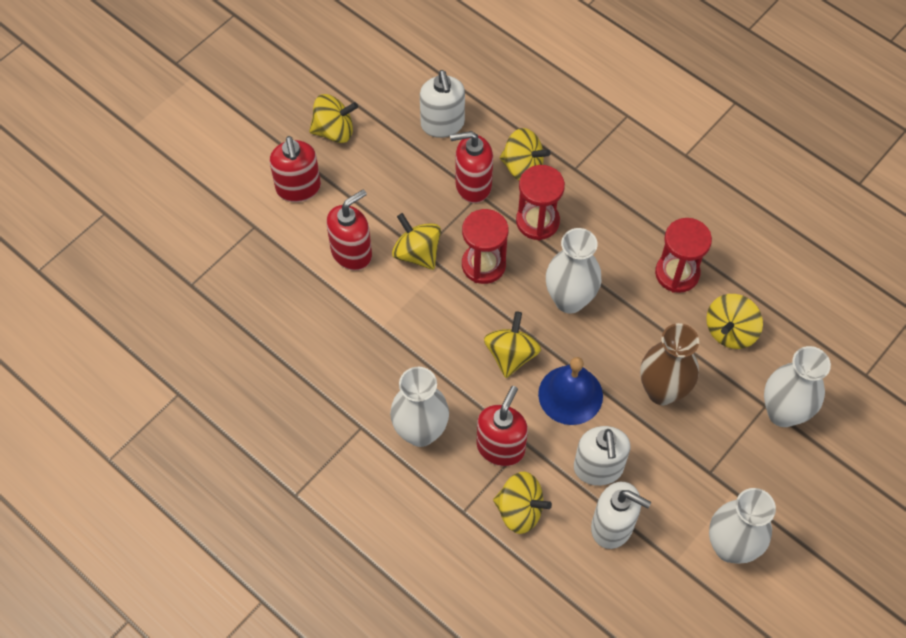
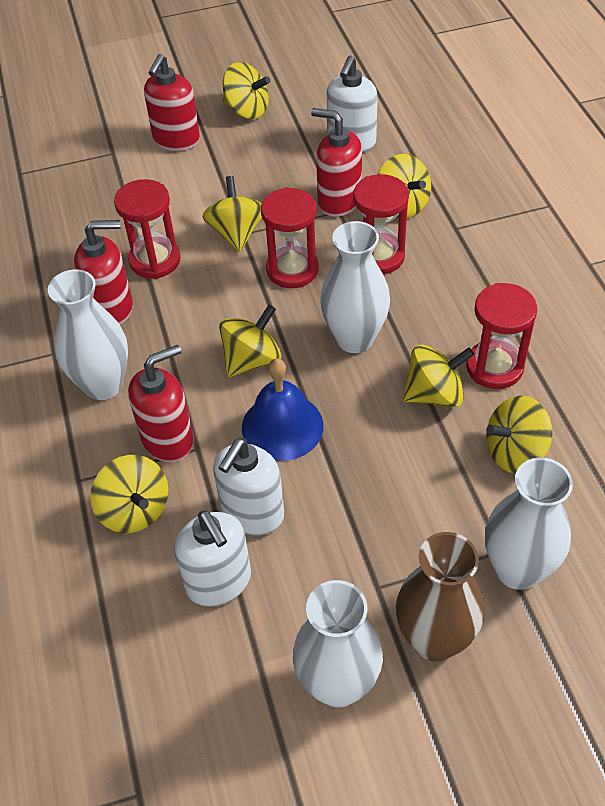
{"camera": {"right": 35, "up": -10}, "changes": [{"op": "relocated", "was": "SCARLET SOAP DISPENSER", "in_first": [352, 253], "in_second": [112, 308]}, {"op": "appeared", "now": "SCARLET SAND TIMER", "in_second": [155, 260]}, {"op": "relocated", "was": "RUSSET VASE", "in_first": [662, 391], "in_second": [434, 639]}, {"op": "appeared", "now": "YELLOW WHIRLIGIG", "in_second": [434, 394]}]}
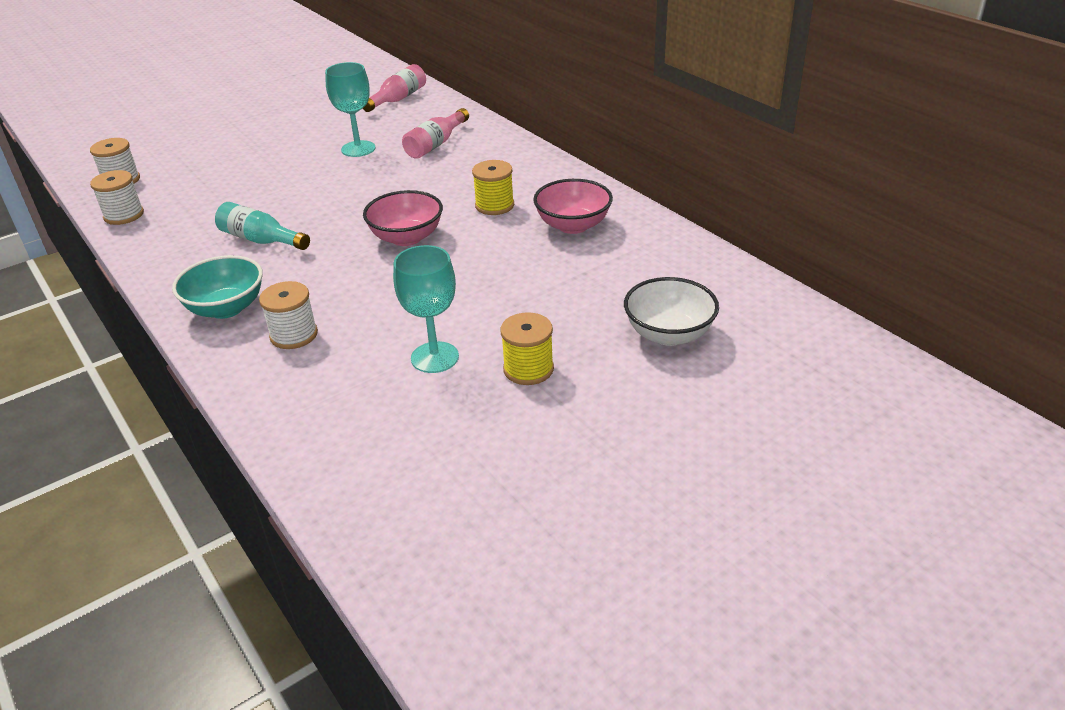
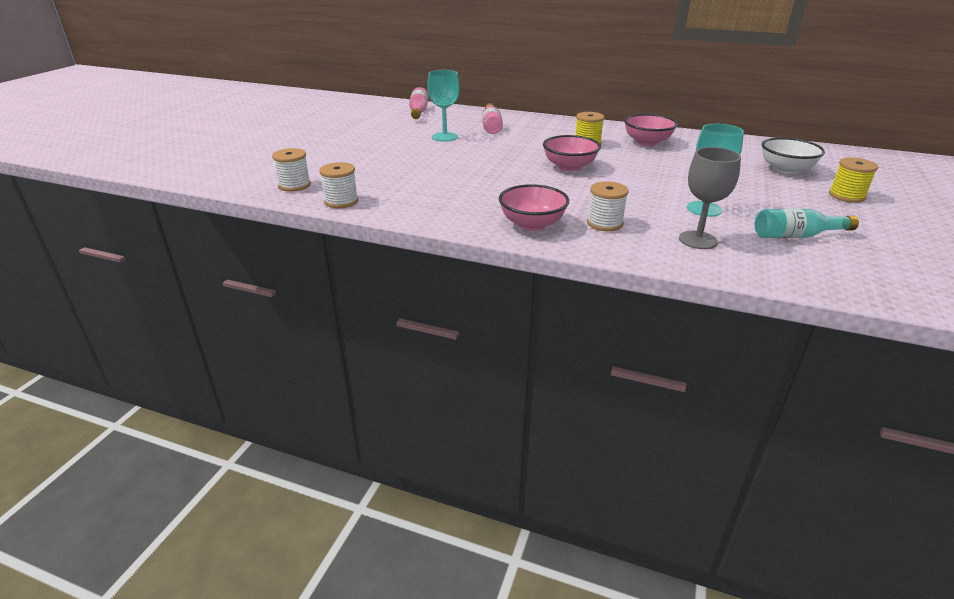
{"camera": {"right": -35, "up": -5}, "changes": [{"op": "colour", "was": "TURQUOISE SERVING BOWL", "now": "ROSY SERVING BOWL", "in_first": [226, 308], "in_second": [532, 224]}, {"op": "appeared", "now": "ASH-GREY CHALICE", "in_second": [697, 240]}, {"op": "relocated", "was": "TURQUOISE BOTTLE", "in_first": [261, 240], "in_second": [796, 236]}, {"op": "relocated", "was": "YELLOW SPOOL", "in_first": [528, 369], "in_second": [846, 196]}]}
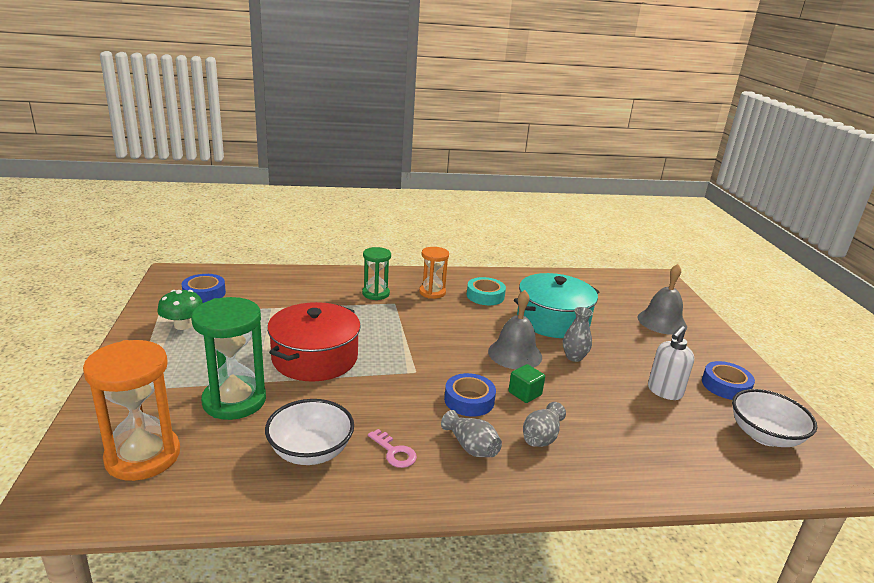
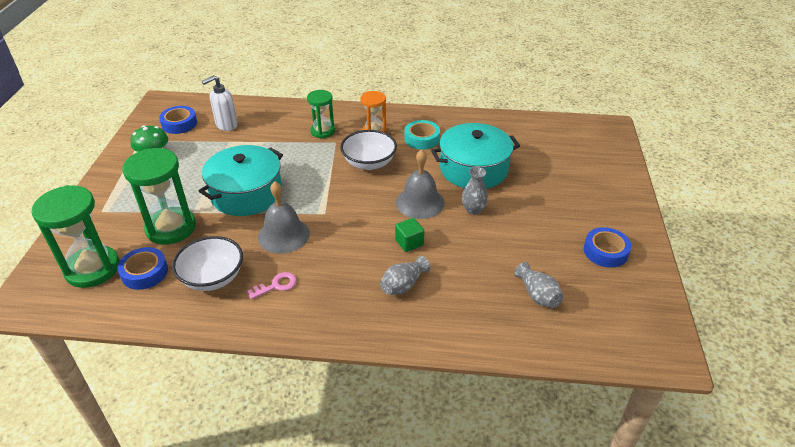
{"camera": {"right": 15, "up": 15}, "changes": [{"op": "colour", "was": "ORANGE-COLOURED SAND TIMER", "now": "GREEN SAND TIMER", "in_first": [143, 456], "in_second": [92, 269]}, {"op": "relocated", "was": "COBALT STICKY TAPE", "in_first": [469, 400], "in_second": [145, 272]}, {"op": "colour", "was": "SCARLET COOKING POT", "now": "TURQUOISE COOKING POT", "in_first": [315, 358], "in_second": [246, 193]}, {"op": "relocated", "was": "PURE WHITE SOAP DISPENSER", "in_first": [664, 392], "in_second": [226, 125]}, {"op": "spun", "was": "ROSY KEY", "in_first": [394, 452], "in_second": [276, 285], "clockwise": -90}, {"op": "relocated", "was": "ASH-GREY SCHOOL BELL", "in_first": [662, 322], "in_second": [283, 235]}, {"op": "relocated", "was": "PURE WHITE SERVING BOWL", "in_first": [764, 436], "in_second": [369, 163]}, {"op": "relocated", "was": "ASH-GREY VASE", "in_first": [471, 447], "in_second": [537, 295]}]}
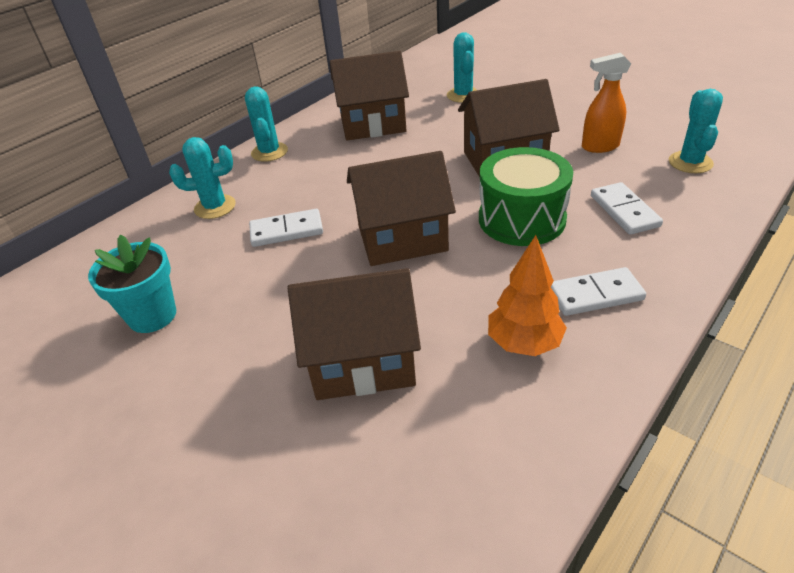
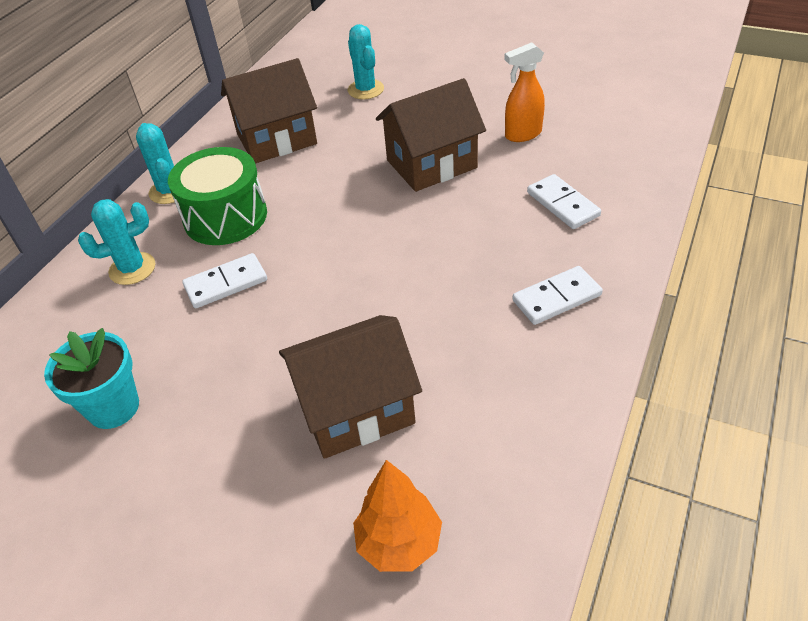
{"camera": {"right": -15, "up": 5}, "changes": [{"op": "relocated", "was": "GREEN TOY DRUM", "in_first": [521, 219], "in_second": [225, 217]}, {"op": "relocated", "was": "ORANGE-COLOURED TREE", "in_first": [524, 343], "in_second": [399, 543]}, {"op": "missing", "was": "RUSSET TOY HOUSE", "in_first": [402, 238]}, {"op": "missing", "was": "TURQUOISE CACTUS", "in_first": [690, 162]}]}
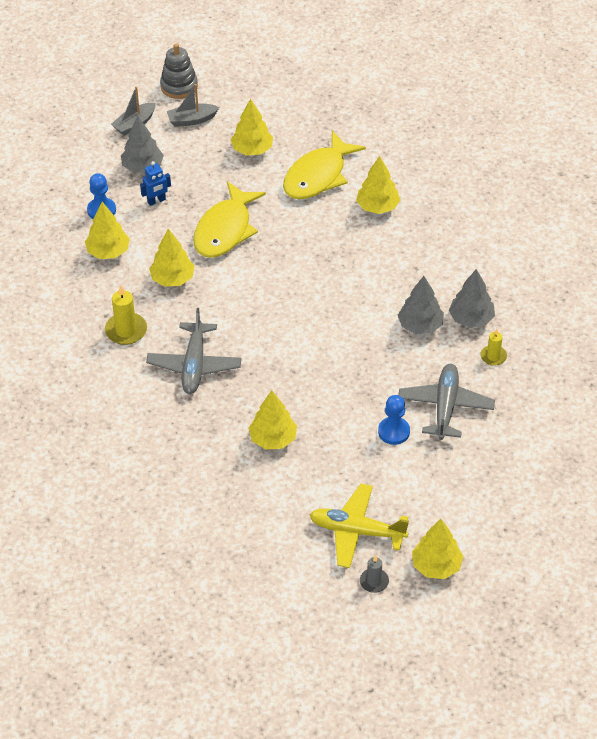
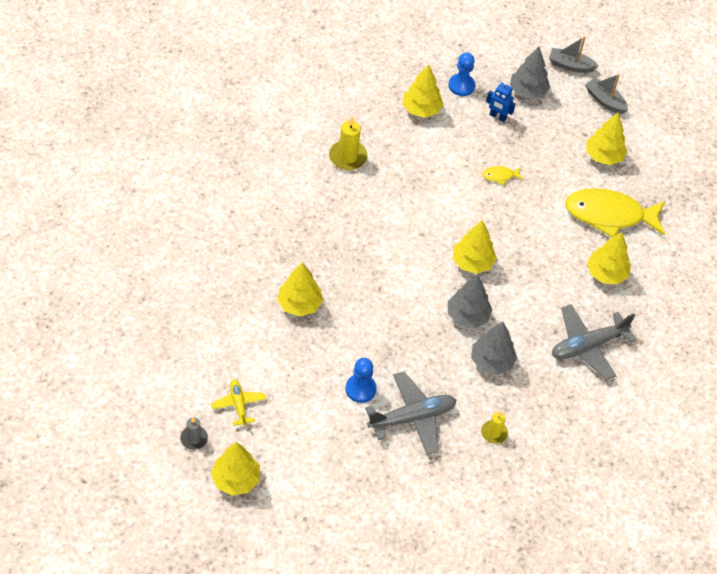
{"camera": {"right": 55, "up": 5}, "changes": [{"op": "size", "was": "YELLOW TOY PLANE", "in_first": [357, 531], "in_second": [238, 405], "ratio": 0.57}, {"op": "relocated", "was": "ASH-GREY TREE", "in_first": [471, 319], "in_second": [467, 316]}, {"op": "relocated", "was": "YELLOW TREE", "in_first": [172, 279], "in_second": [472, 262]}, {"op": "size", "was": "YELLOW FISH FIGURE", "in_first": [225, 230], "in_second": [500, 176], "ratio": 0.41}, {"op": "relocated", "was": "ASH-GREY TOY PLANE", "in_first": [194, 365], "in_second": [588, 346]}, {"op": "missing", "was": "ASH-GREY RING STACKER", "in_first": [179, 86]}]}
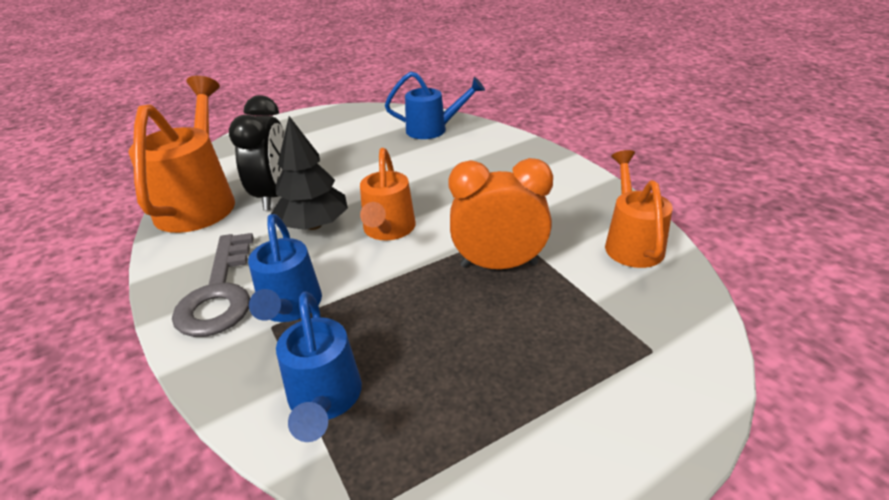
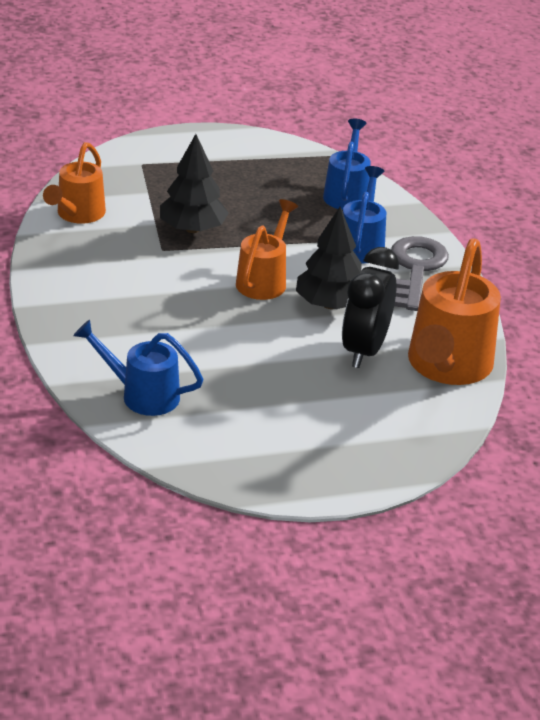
{"camera": {"right": -165, "up": 0}, "changes": [{"op": "exchanged", "was": "ORANGE-COLOURED ALARM CLOCK", "now": "EBONY TREE", "in_first": [498, 265], "in_second": [192, 229]}]}
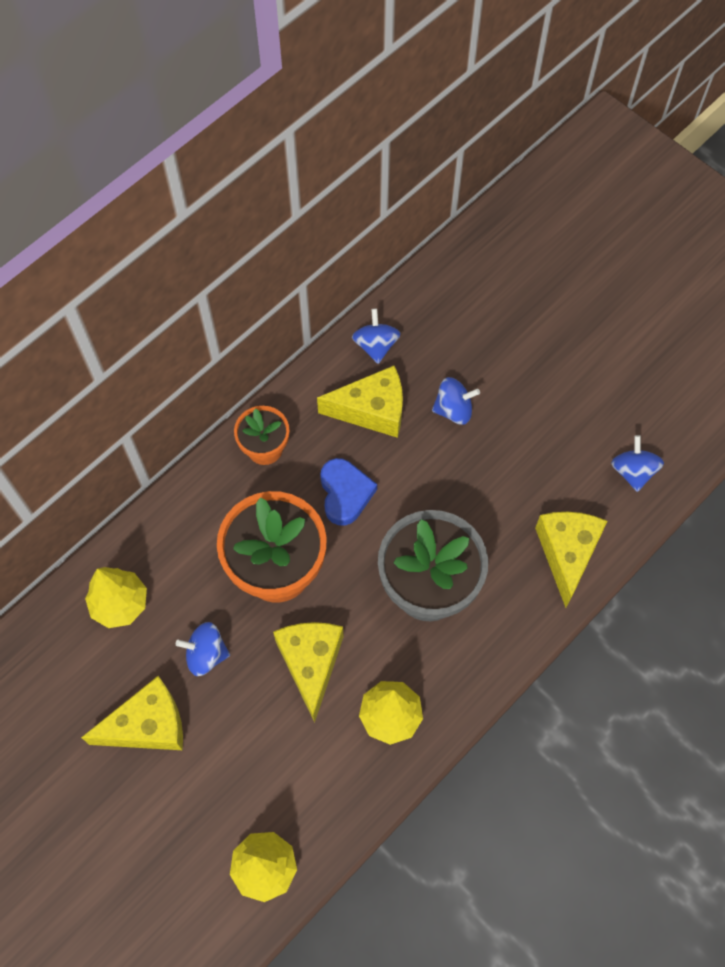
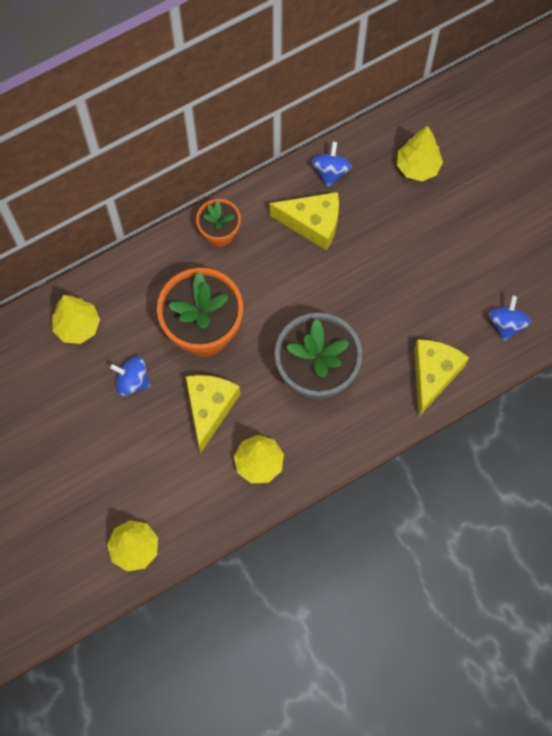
{"camera": {"right": 15, "up": 5}, "changes": [{"op": "appeared", "now": "YELLOW TREE", "in_second": [417, 167]}, {"op": "missing", "was": "YELLOW PIECE OF CHEESE", "in_first": [148, 725]}, {"op": "missing", "was": "COBALT LOVE HEART", "in_first": [345, 493]}, {"op": "missing", "was": "COBALT WHIRLIGIG", "in_first": [453, 410]}]}
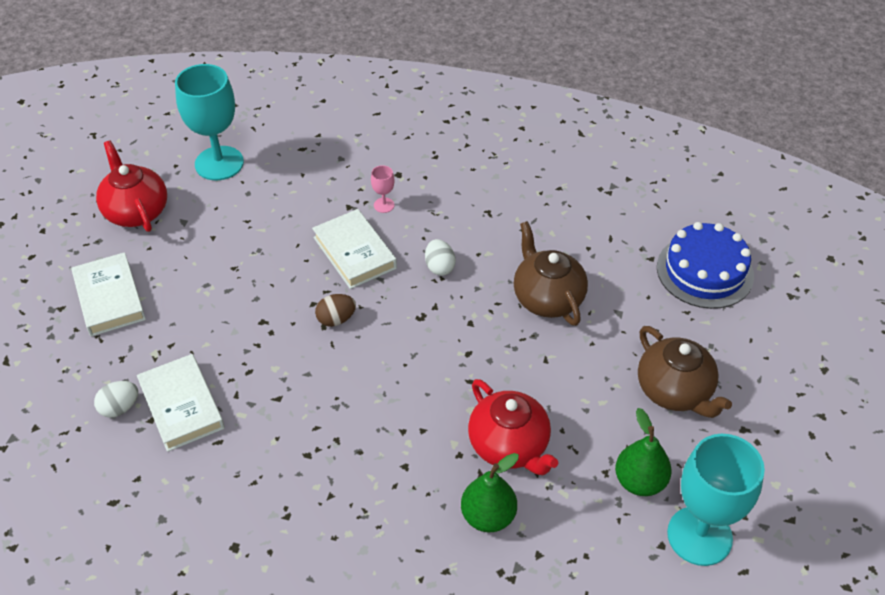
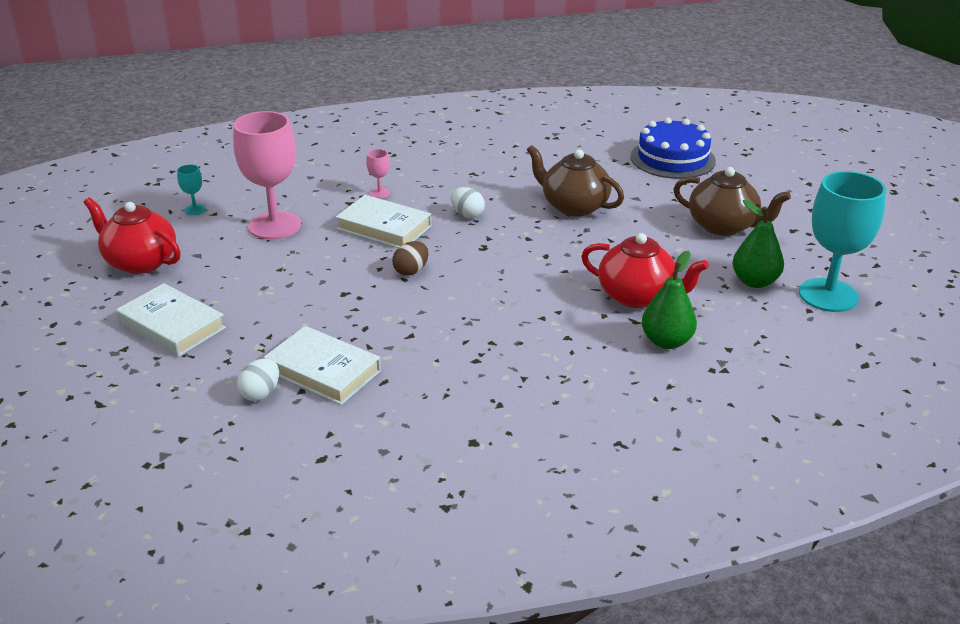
{"camera": {"right": -30, "up": -15}, "changes": [{"op": "size", "was": "TURQUOISE CHALICE", "in_first": [219, 163], "in_second": [195, 209], "ratio": 0.41}, {"op": "appeared", "now": "ROSY CHALICE", "in_second": [274, 226]}]}
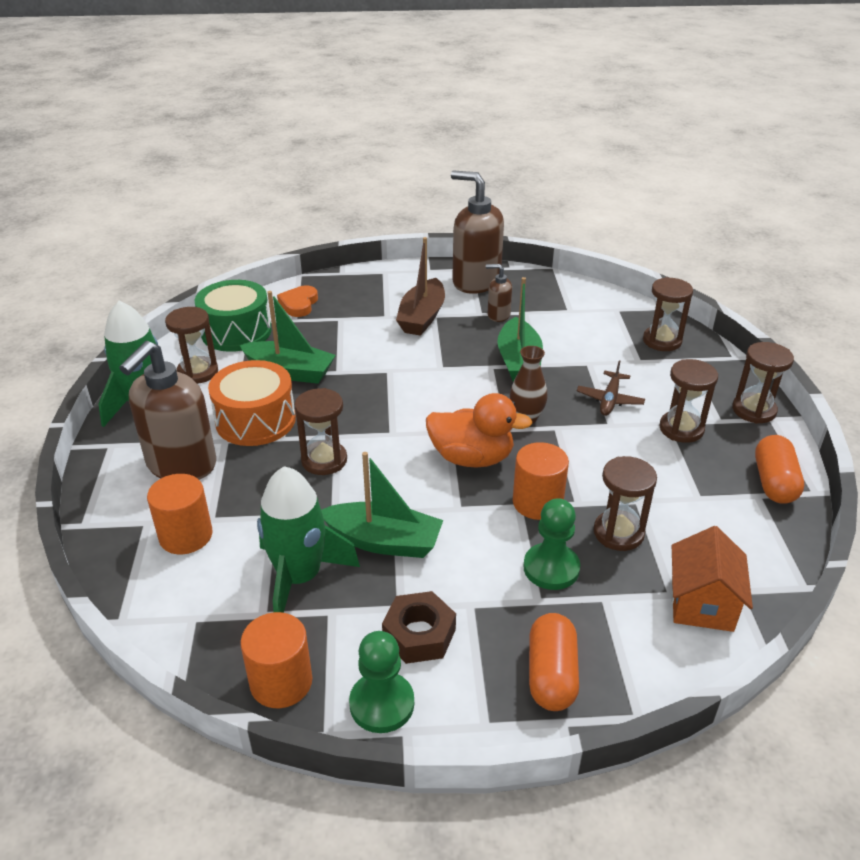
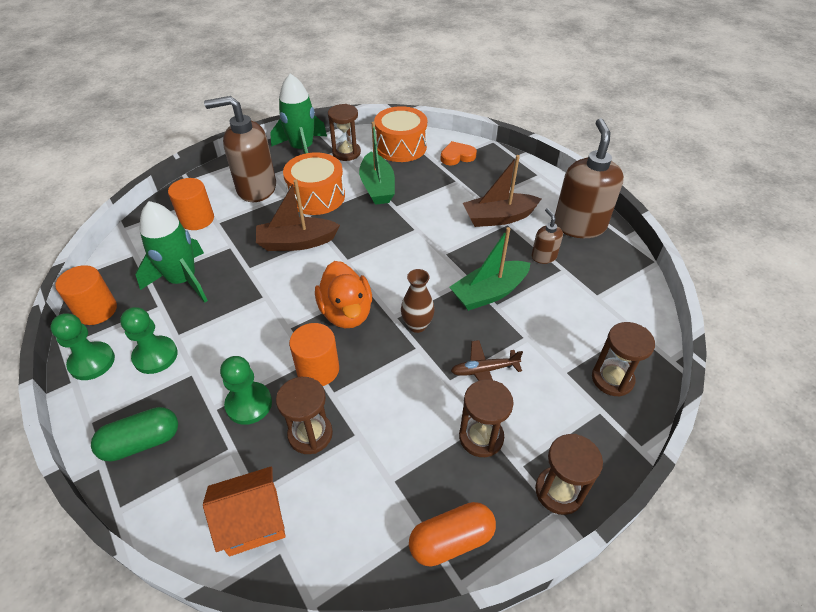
{"camera": {"right": 60, "up": 10}, "changes": [{"op": "colour", "was": "ORANGE-COLOURED PILL", "now": "GREEN PILL", "in_first": [551, 675], "in_second": [142, 442]}, {"op": "exchanged", "was": "RUSSET NUT", "now": "GREEN PAWN", "in_first": [419, 634], "in_second": [155, 356]}, {"op": "exchanged", "was": "RUSSET SAND TIMER", "now": "RUSSET TOY BOAT", "in_first": [324, 460], "in_second": [297, 242]}, {"op": "colour", "was": "GREEN TOY DRUM", "now": "ORANGE-COLOURED TOY DRUM", "in_first": [236, 332], "in_second": [401, 147]}, {"op": "missing", "was": "GREEN TOY BOAT", "in_first": [383, 541]}]}
